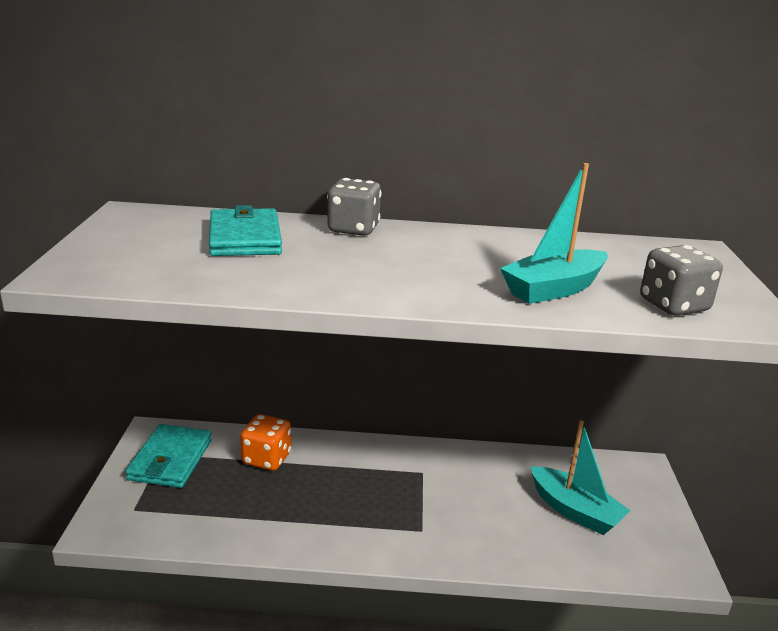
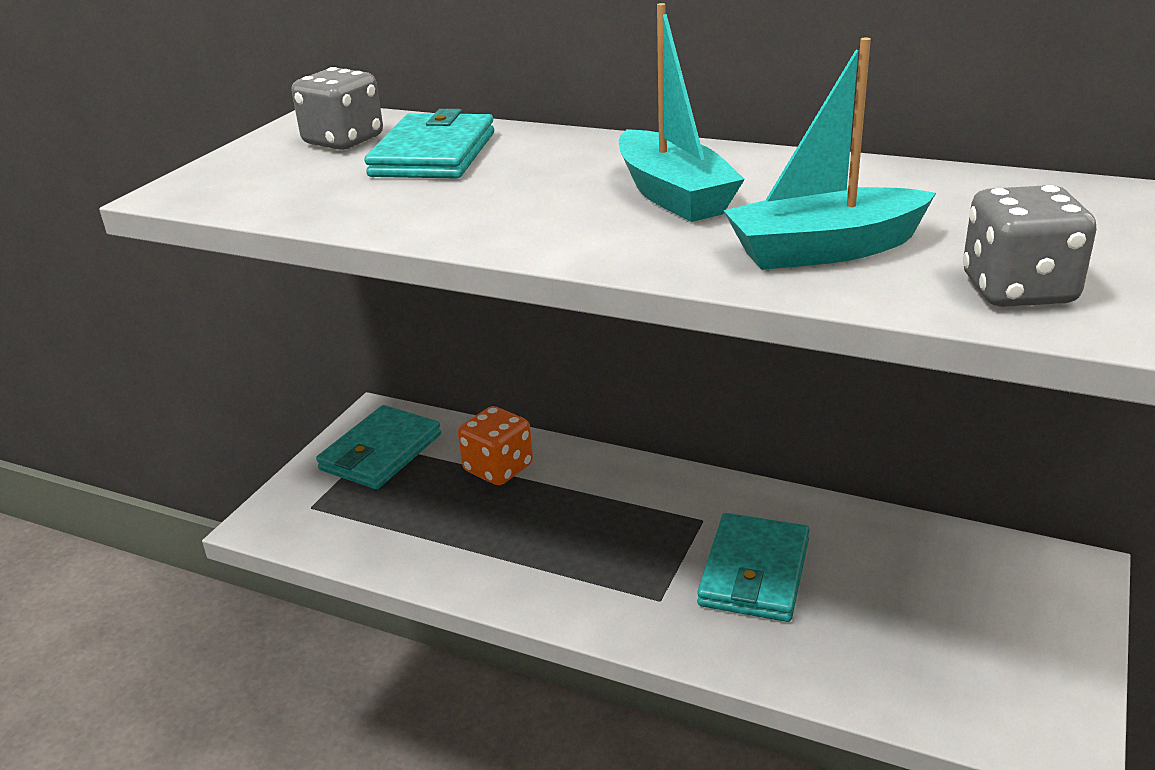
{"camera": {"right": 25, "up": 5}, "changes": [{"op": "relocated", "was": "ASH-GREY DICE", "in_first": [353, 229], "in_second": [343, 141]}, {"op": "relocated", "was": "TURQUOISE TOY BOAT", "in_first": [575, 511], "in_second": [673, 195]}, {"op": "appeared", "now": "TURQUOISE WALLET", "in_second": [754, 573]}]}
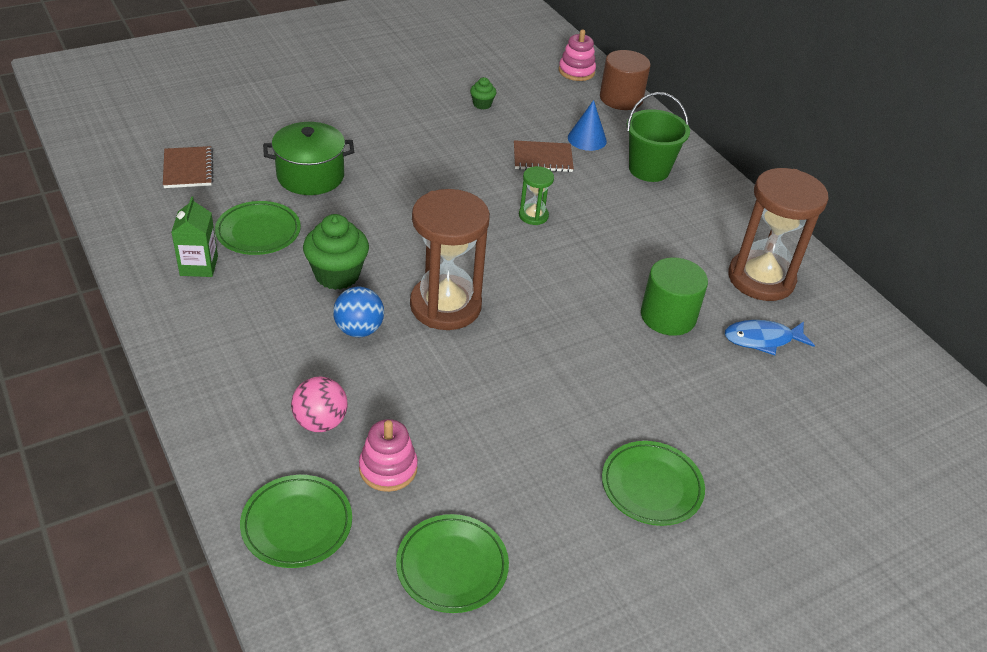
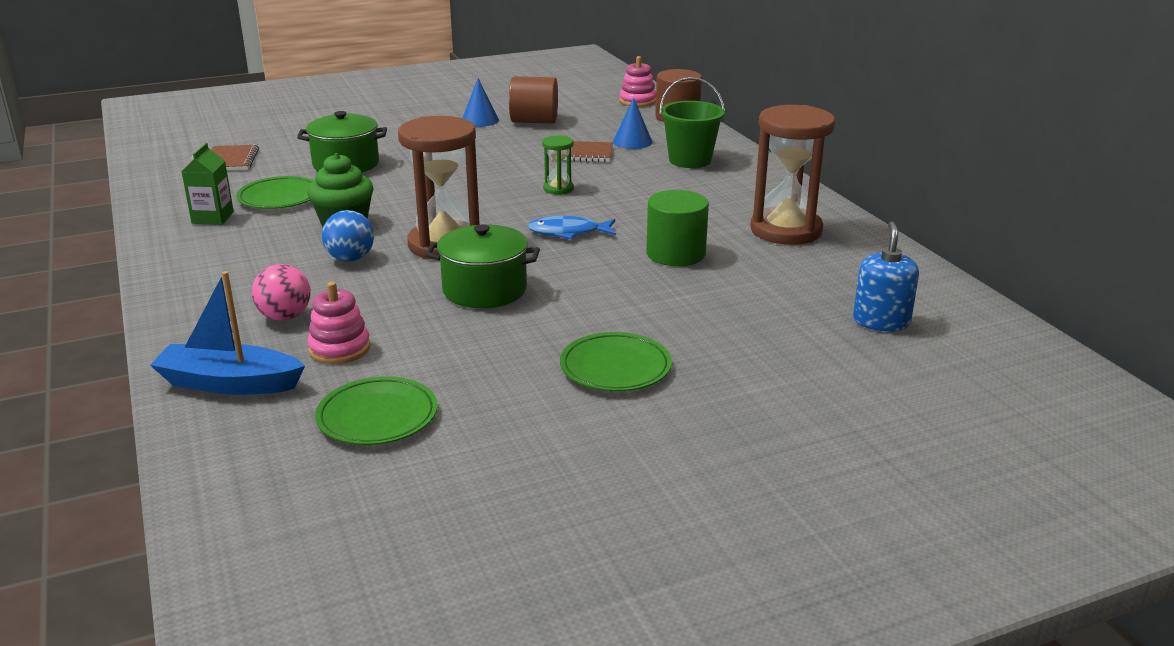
{"camera": {"right": 10, "up": -15}, "changes": [{"op": "exchanged", "was": "GREEN FLAT DISH", "now": "COBALT TOY BOAT", "in_first": [297, 524], "in_second": [230, 383]}, {"op": "appeared", "now": "GREEN COOKING POT", "in_second": [484, 290]}, {"op": "appeared", "now": "COBALT CONE", "in_second": [480, 120]}, {"op": "exchanged", "was": "GREEN MUFFIN", "now": "RUSSET CYLINDER", "in_first": [482, 104], "in_second": [534, 121]}, {"op": "relocated", "was": "COBALT FISH FIGURE", "in_first": [762, 339], "in_second": [568, 232]}, {"op": "appeared", "now": "COBALT SOAP DISPENSER", "in_second": [881, 321]}]}
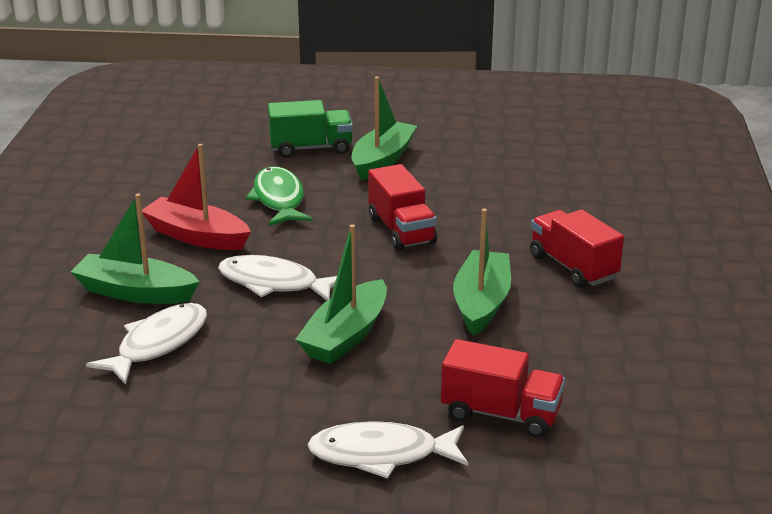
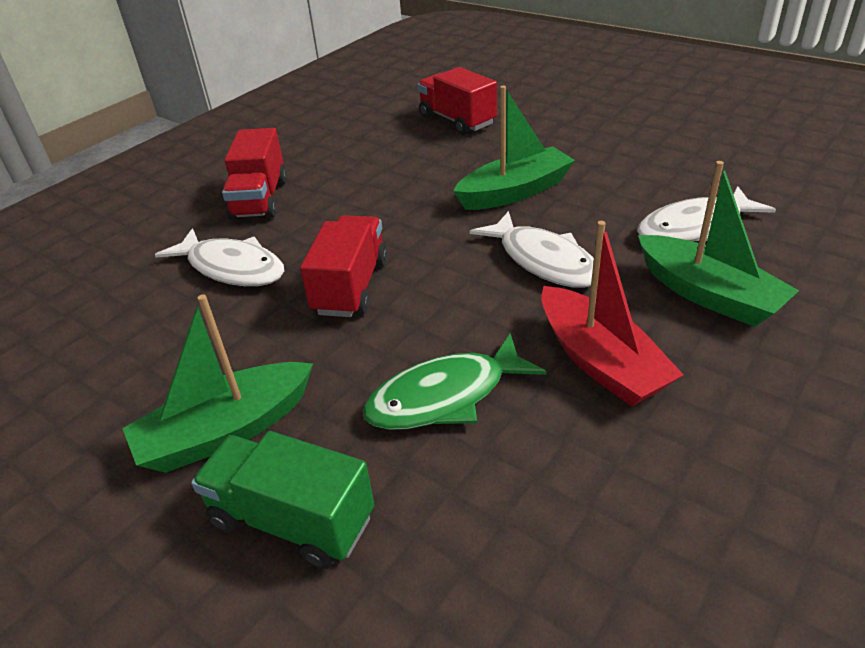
{"camera": {"right": -145, "up": 10}, "changes": [{"op": "relocated", "was": "PURE WHITE FISH FIGURE", "in_first": [381, 454], "in_second": [232, 268]}, {"op": "spun", "was": "GREEN FISH FIGURE", "in_first": [279, 199], "in_second": [445, 396], "clockwise": 45}, {"op": "missing", "was": "GREEN TOY BOAT", "in_first": [481, 303]}]}
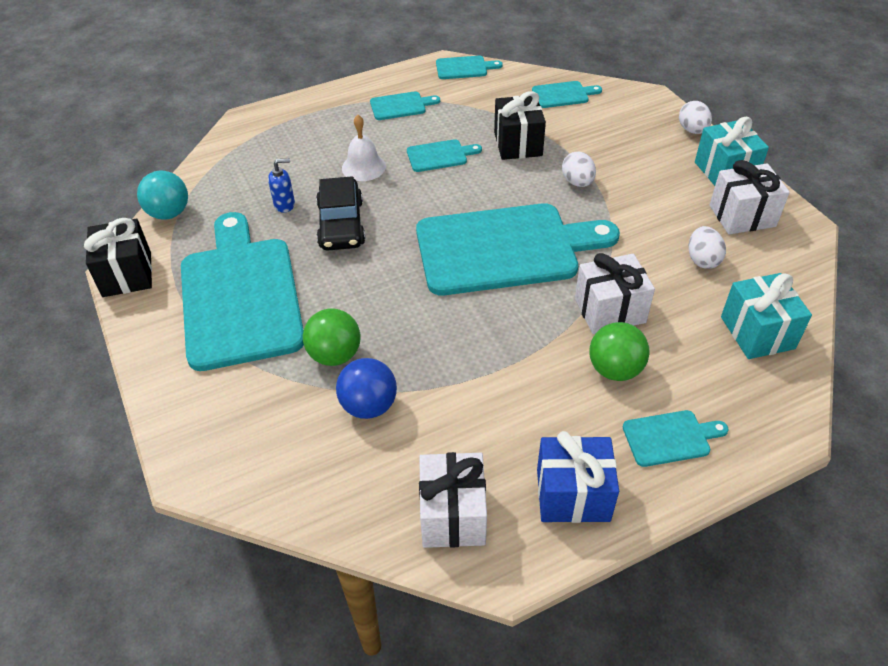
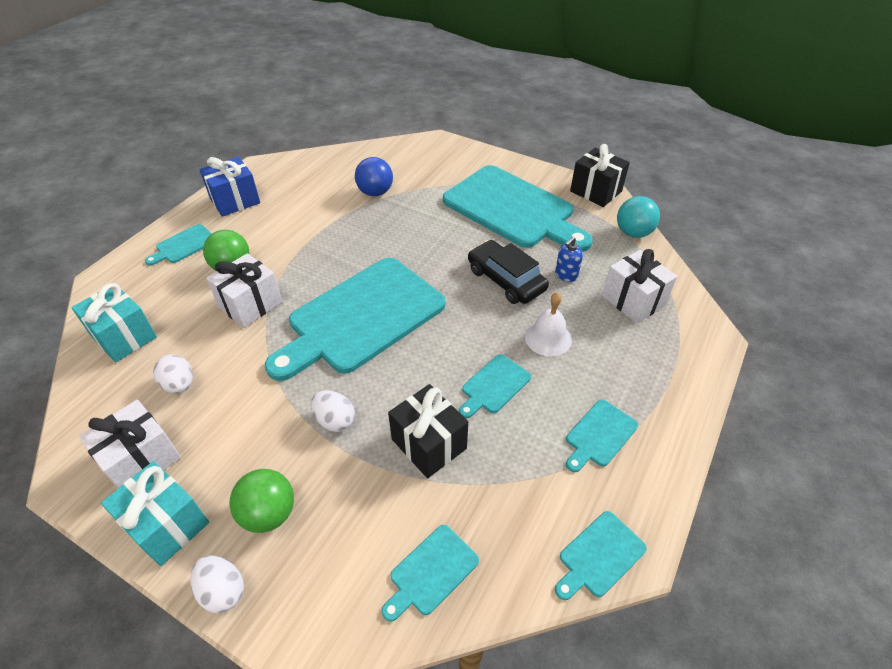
{"camera": {"right": 145, "up": 0}, "changes": [{"op": "relocated", "was": "GREEN SPHERE", "in_first": [335, 355], "in_second": [269, 513]}, {"op": "relocated", "was": "PURE WHITE PRESENT", "in_first": [452, 515], "in_second": [633, 301]}]}
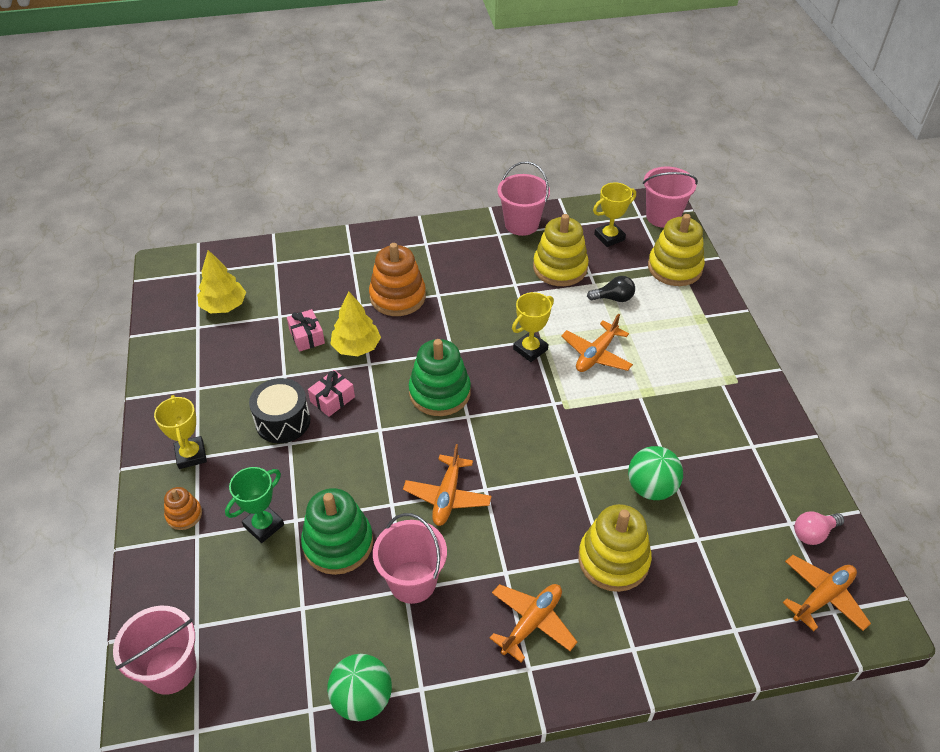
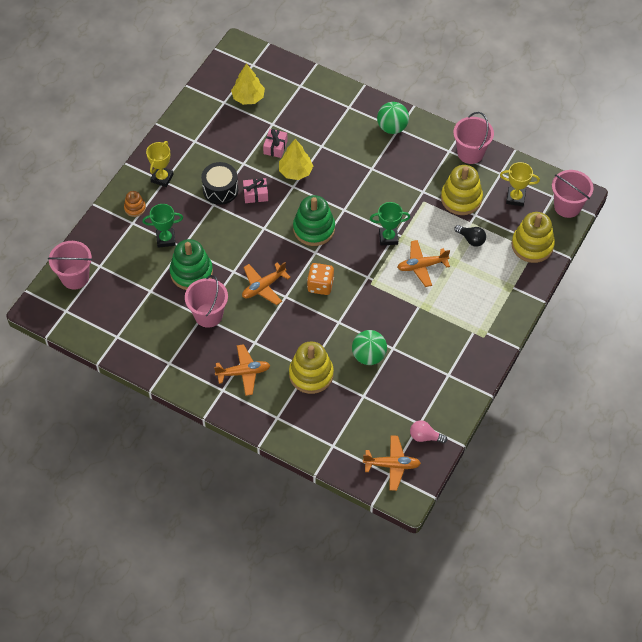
{"camera": {"right": 40, "up": 10}, "changes": [{"op": "appeared", "now": "ORANGE-COLOURED DICE", "in_second": [320, 285]}, {"op": "colour", "was": "YELLOW TROPHY", "now": "GREEN TROPHY", "in_first": [530, 349], "in_second": [388, 237]}, {"op": "relocated", "was": "GREEN SPHERE", "in_first": [362, 699], "in_second": [392, 127]}, {"op": "missing", "was": "ORANGE-COLOURED RING STACKER", "in_first": [397, 297]}]}
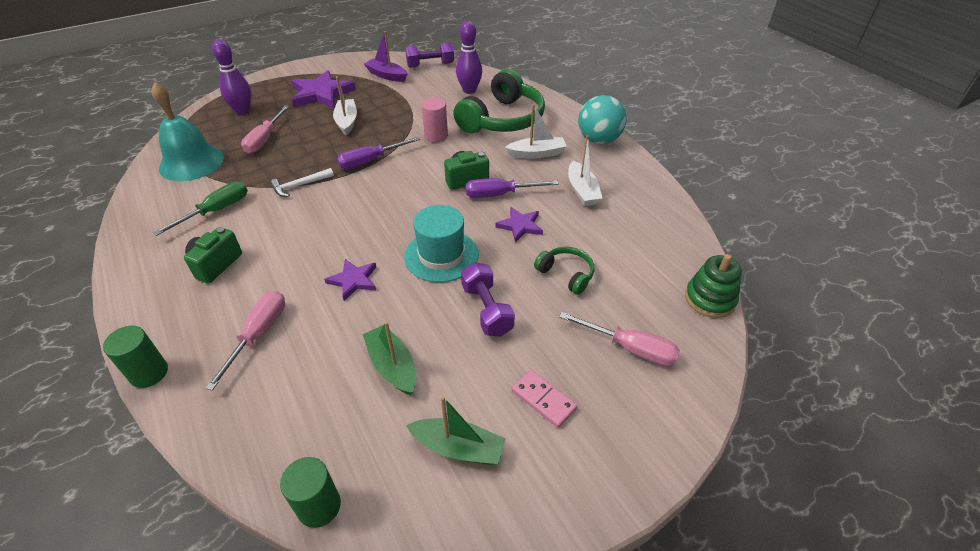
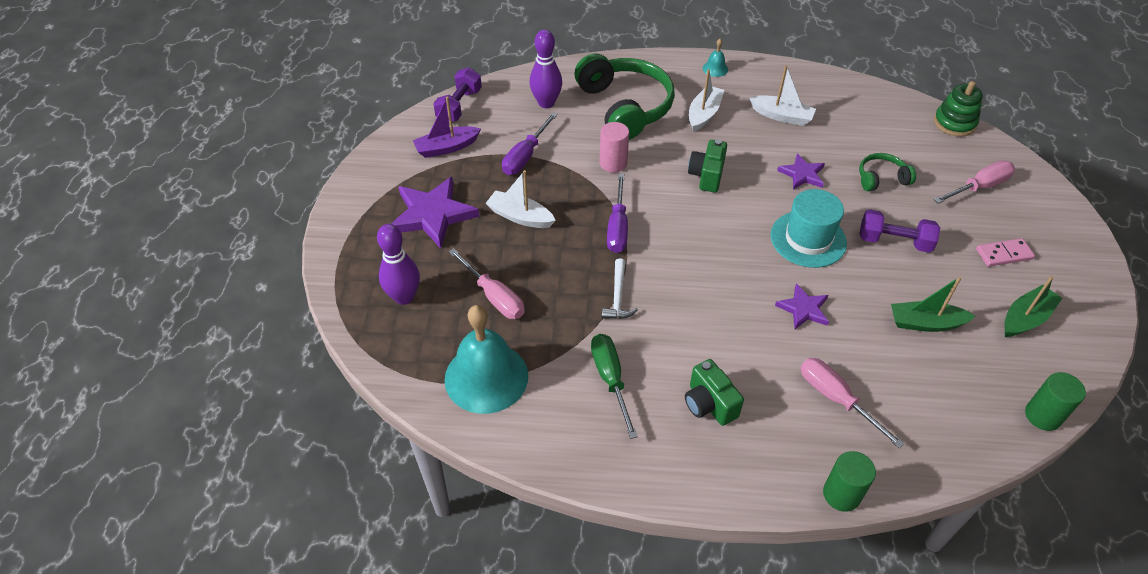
{"camera": {"right": -55, "up": 5}, "changes": [{"op": "relocated", "was": "ROYAL PURPLE HAND SCREWDRIVER", "in_first": [500, 194], "in_second": [525, 156]}, {"op": "exchanged", "was": "TURQUOISE SPHERE", "now": "TURQUOISE SCHOOL BELL", "in_first": [598, 140], "in_second": [715, 68]}]}
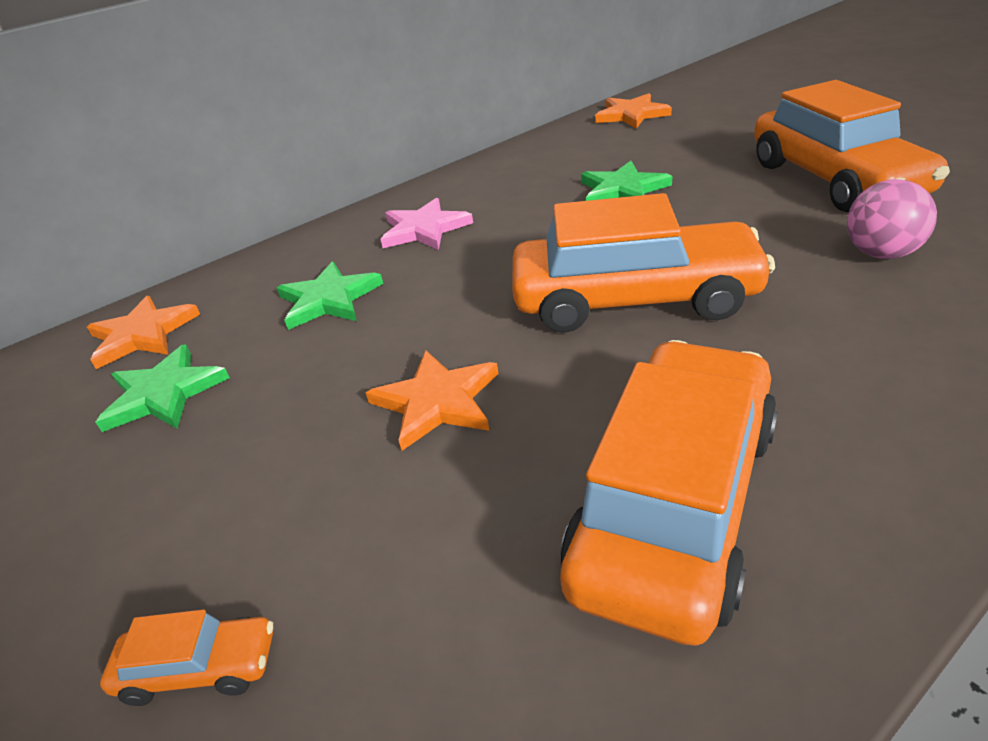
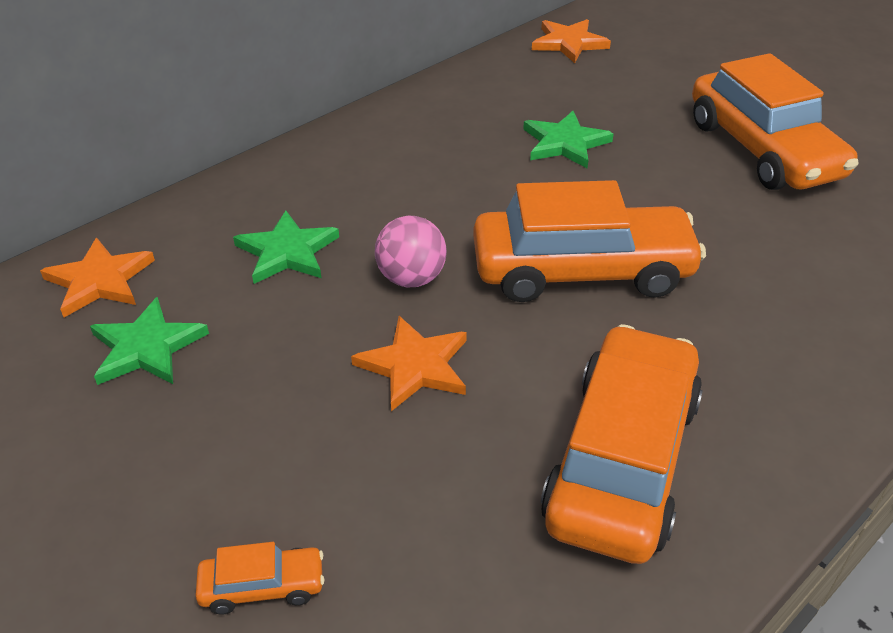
{"camera": {"right": -10, "up": 5}, "changes": [{"op": "relocated", "was": "ROSY SPHERE", "in_first": [881, 253], "in_second": [411, 278]}, {"op": "missing", "was": "ROSY FIVE-POINTED STAR", "in_first": [424, 229]}]}
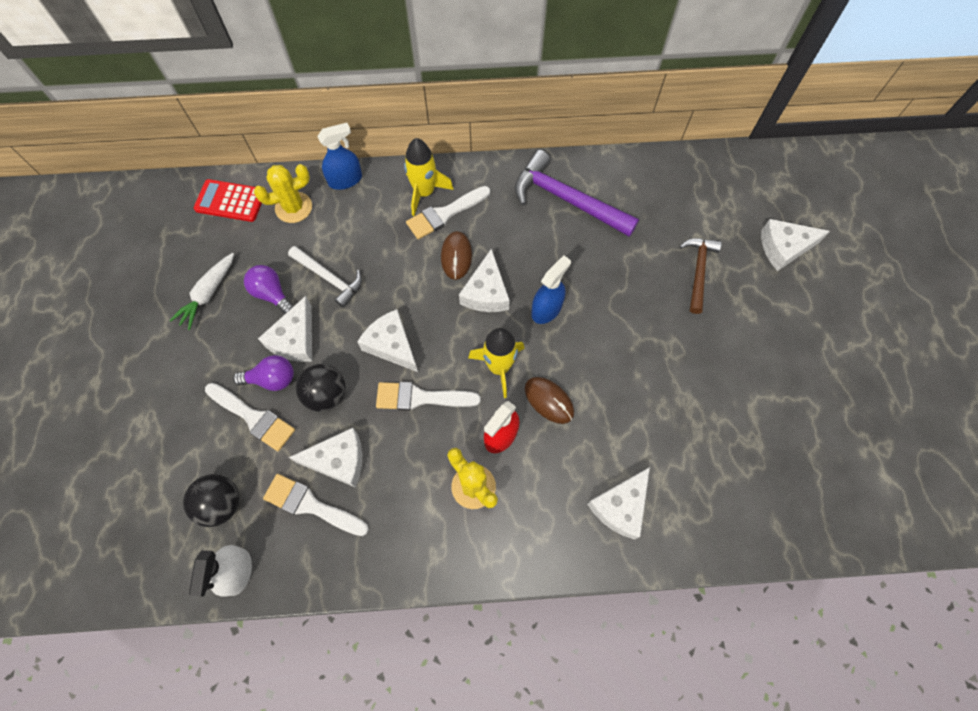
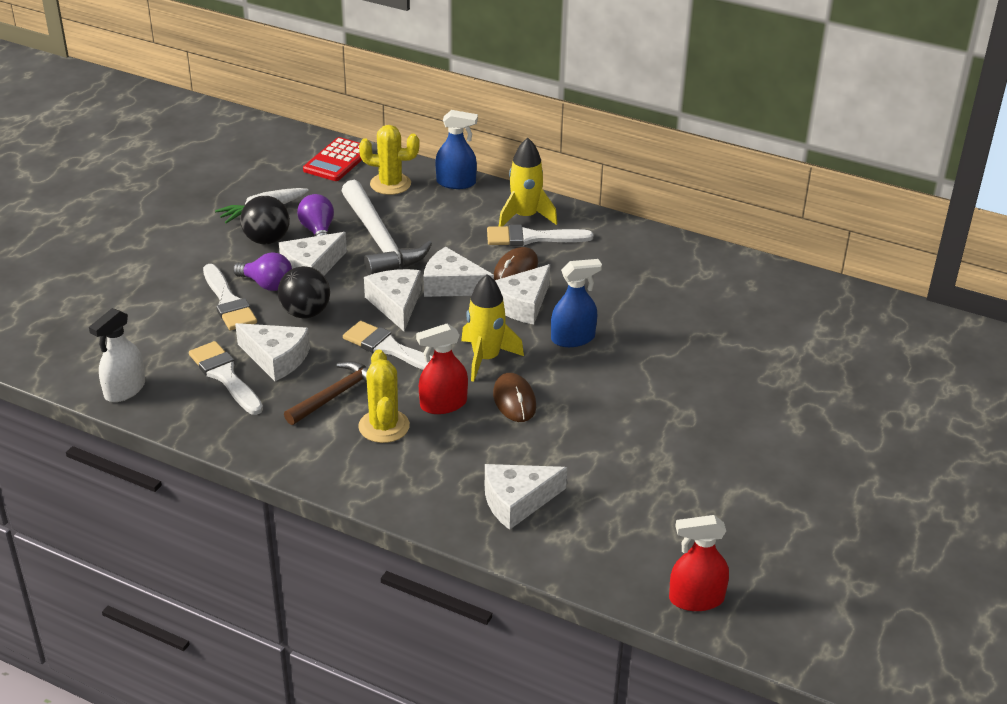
{"camera": {"right": 30, "up": -30}, "changes": [{"op": "relocated", "was": "EBONY SPHERE", "in_first": [222, 504], "in_second": [267, 240]}, {"op": "relocated", "was": "RUSSET HAMMER", "in_first": [698, 271], "in_second": [336, 395]}, {"op": "spun", "was": "SCARLET CALCULATOR", "in_first": [230, 201], "in_second": [337, 160], "clockwise": -105}, {"op": "size", "was": "PURE WHITE HAMMER", "in_first": [329, 278], "in_second": [380, 240], "ratio": 1.62}, {"op": "relocated", "was": "PURE WHITE PIECE OF CHEESE", "in_first": [784, 248], "in_second": [452, 285]}, {"op": "appeared", "now": "SCARLET SPRAY BOTTLE", "in_second": [696, 599]}, {"op": "missing", "was": "ROYAL PURPLE HAMMER", "in_first": [566, 200]}]}
